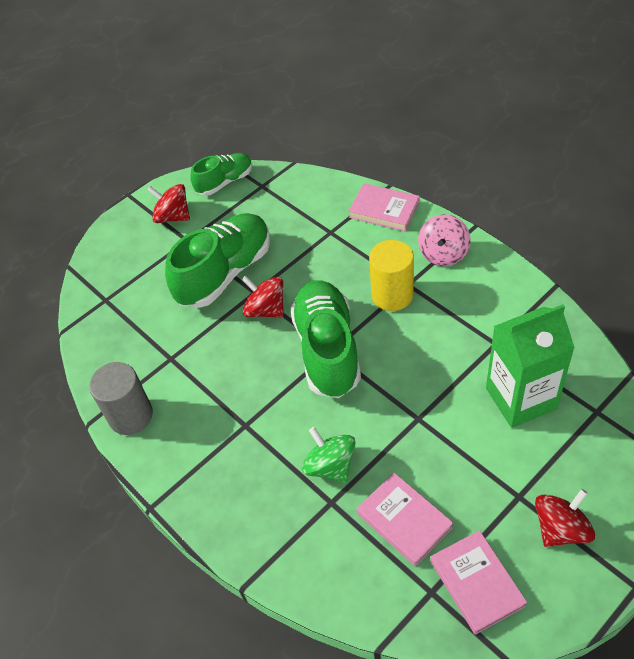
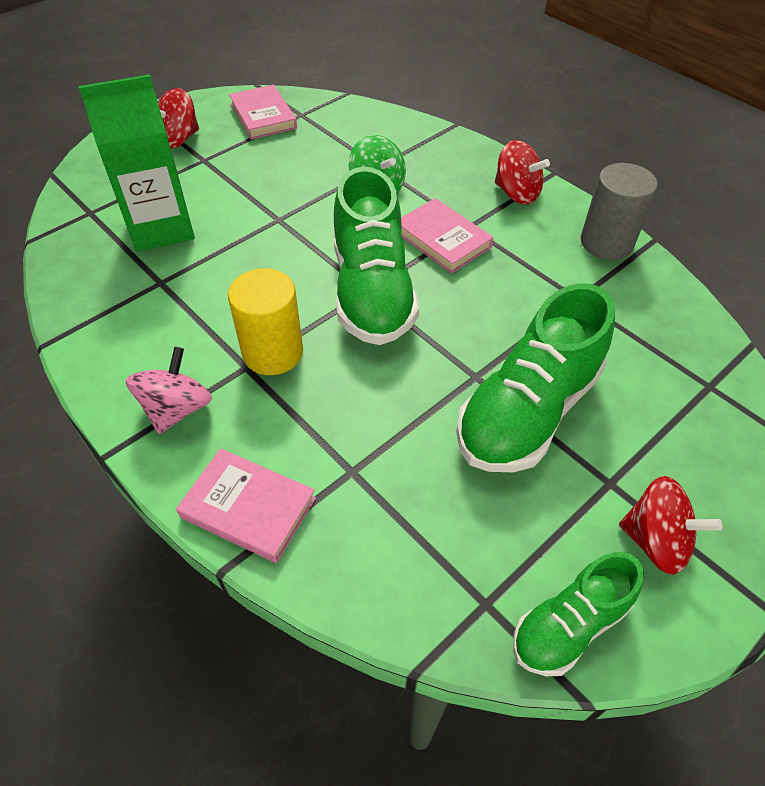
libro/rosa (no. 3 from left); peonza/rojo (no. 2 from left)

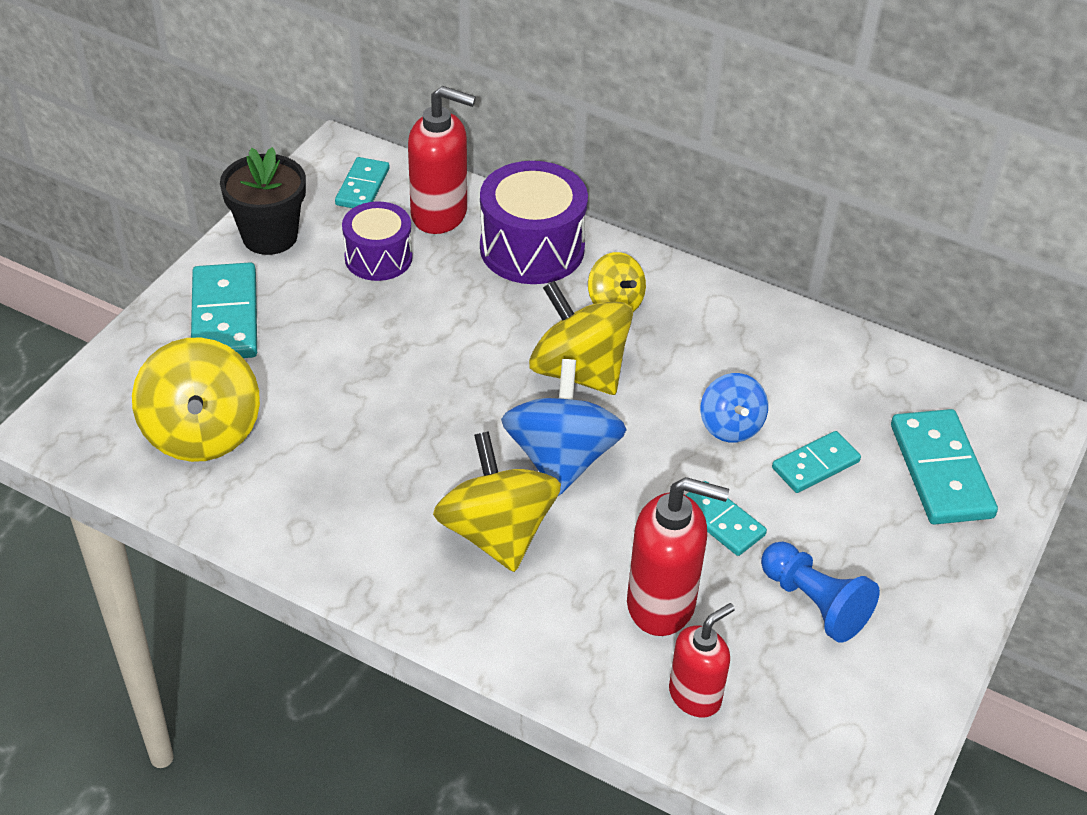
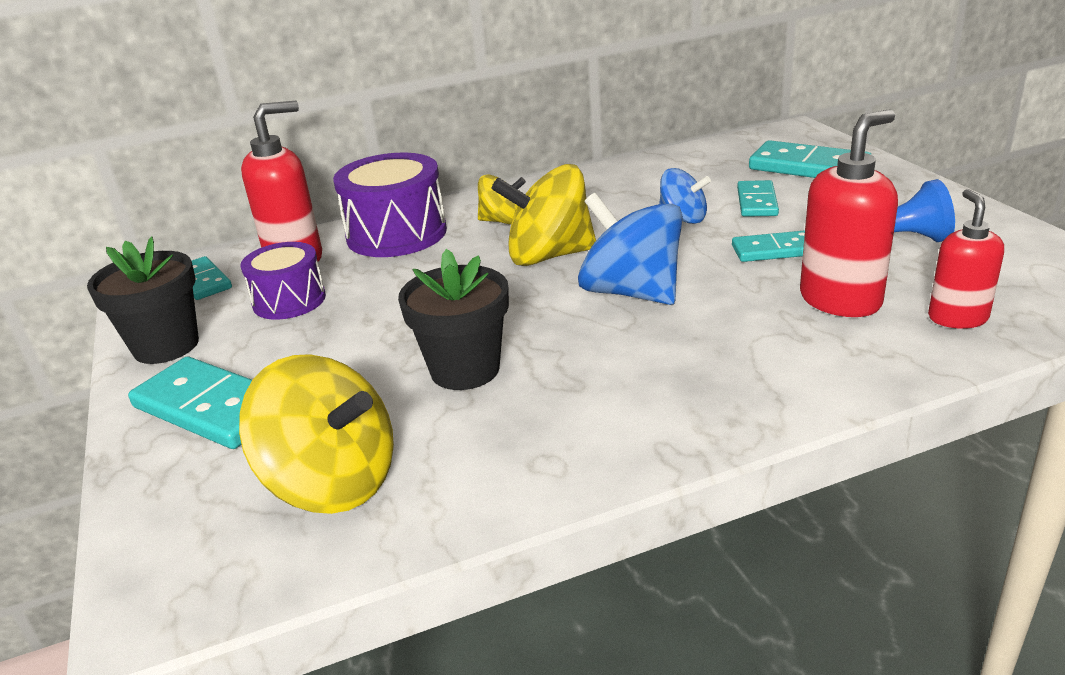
maceta/negro (no. 2 from left); peonza/amarillo (no. 2 from left in the first image)

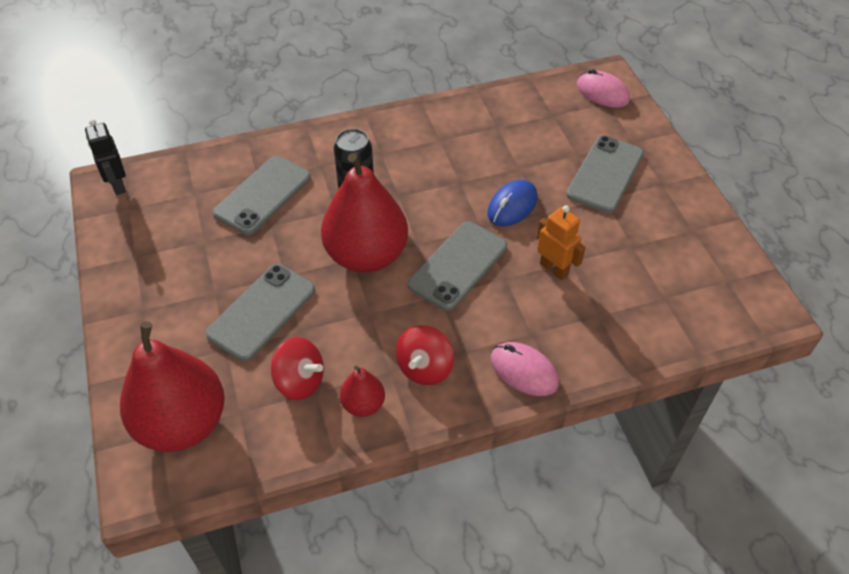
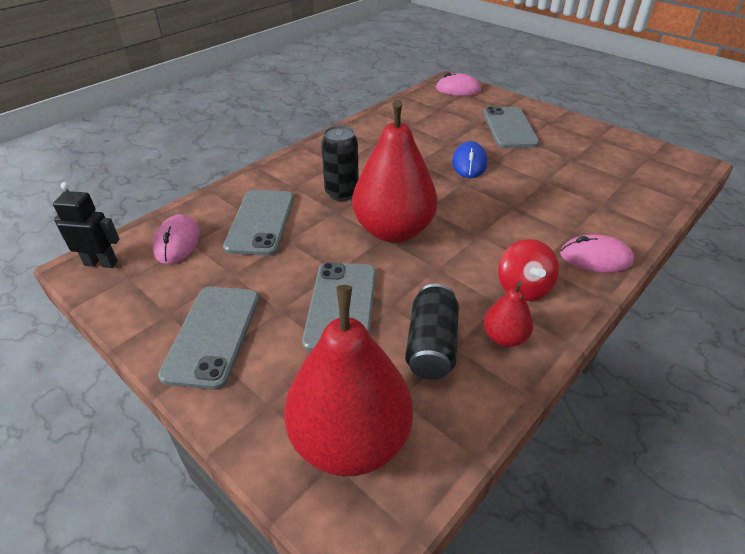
robot/negro; ratón/rosa (no. 1 from left); móvil/gris (no. 1 from left); lata/negro (no. 2 from left); robot/naranja

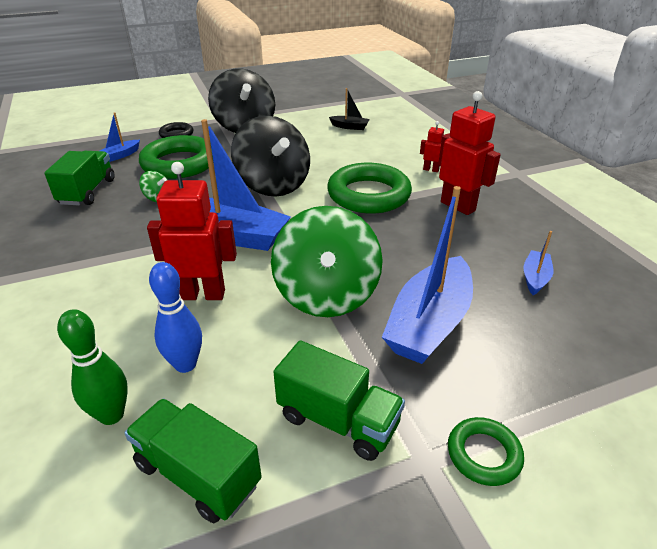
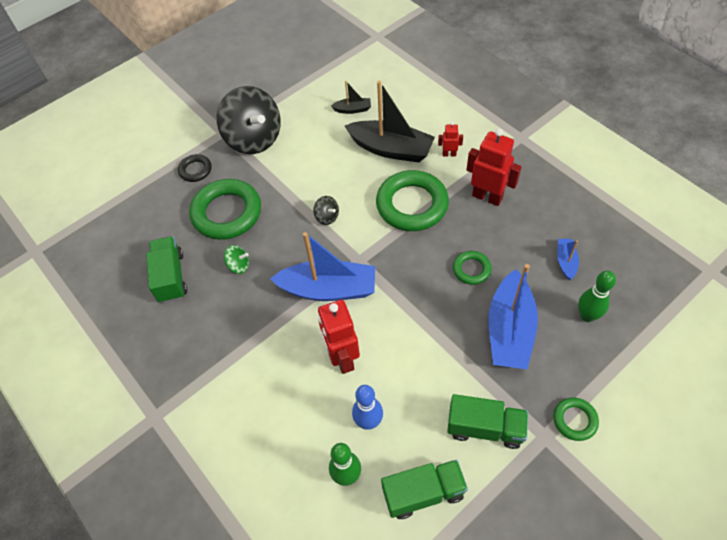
peonza/negro (no. 2 from left); robot/rojo (no. 1 from left); barco/negro (no. 2 from left); camión/verde (no. 2 from left); anillo/verde (no. 3 from left); bolo/verde (no. 2 from left); barco/azul (no. 1 from left in the first image); peonza/verde (no. 2 from left in the first image)

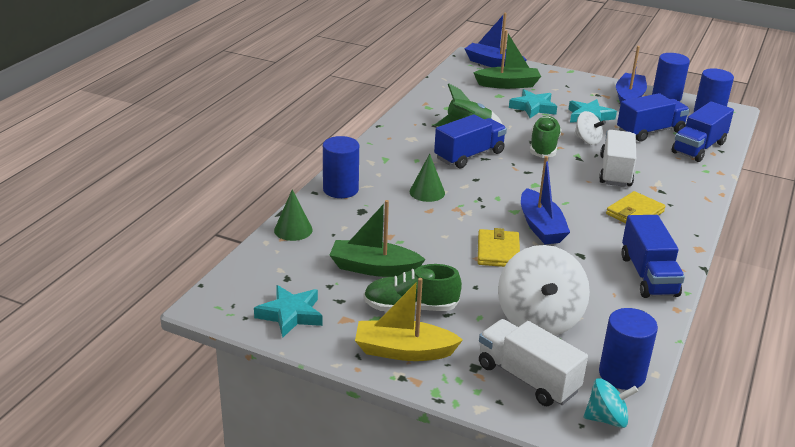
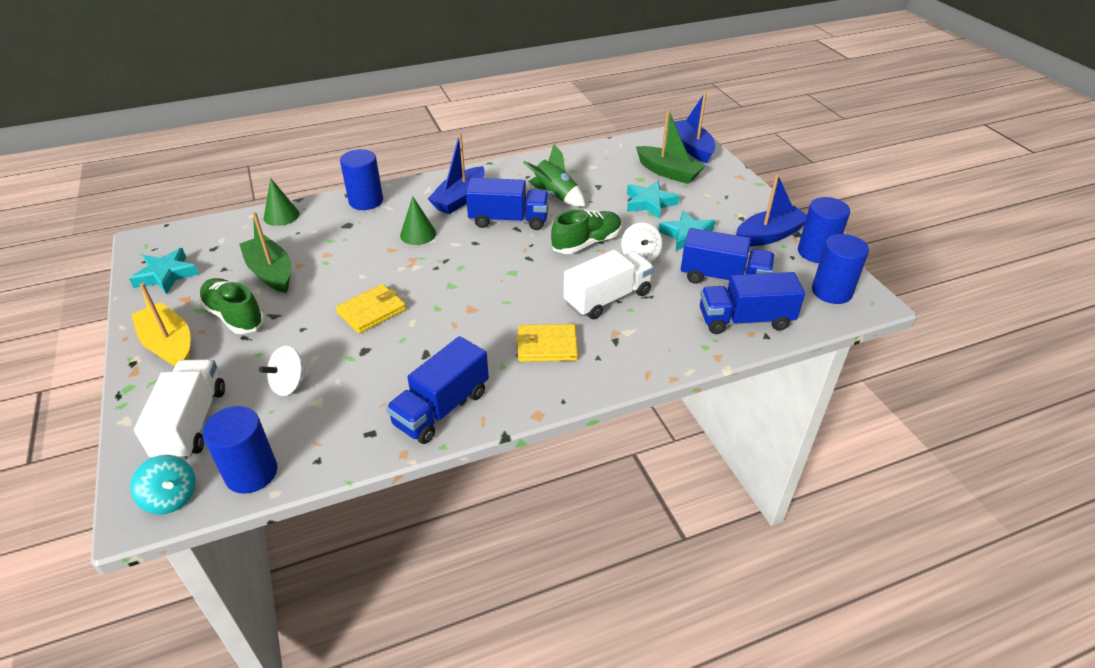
peonza/blanco (no. 1 from left); barco/azul (no. 1 from left)

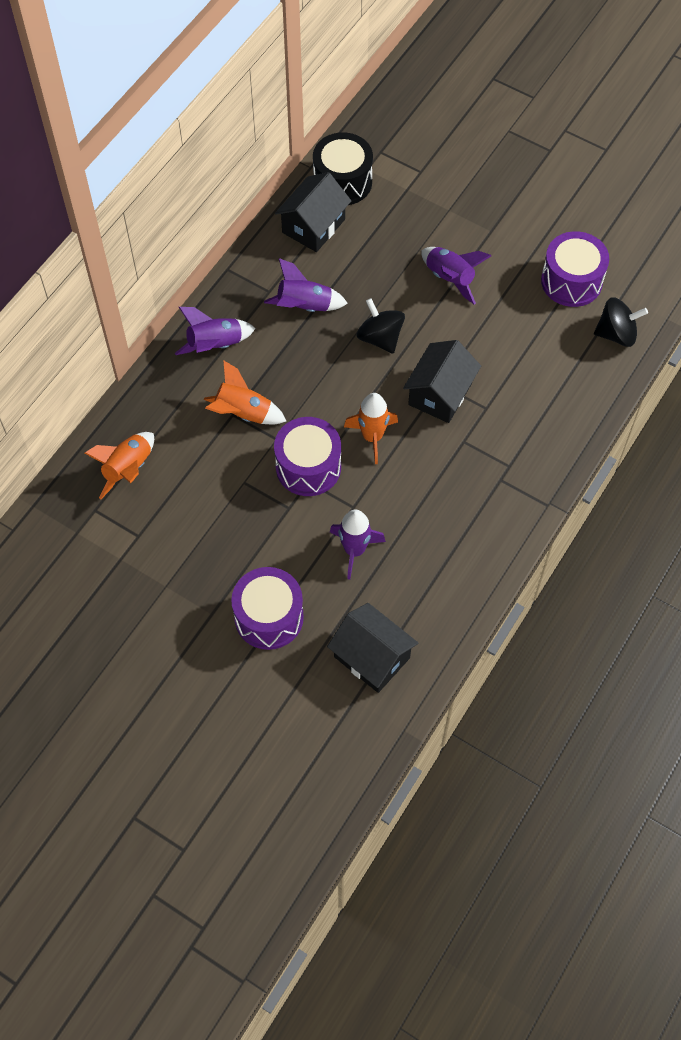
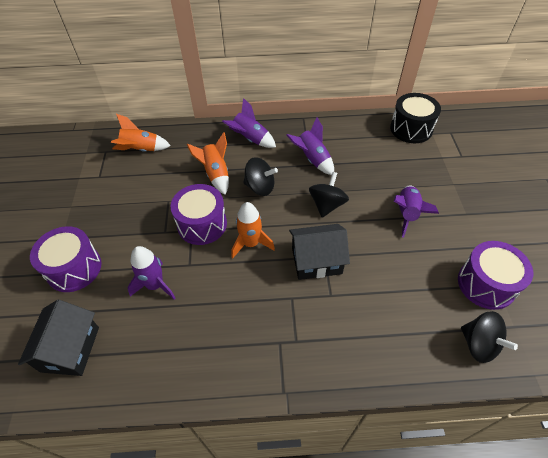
peonza/negro (no. 1 from left); casa/negro (no. 1 from left in the first image)

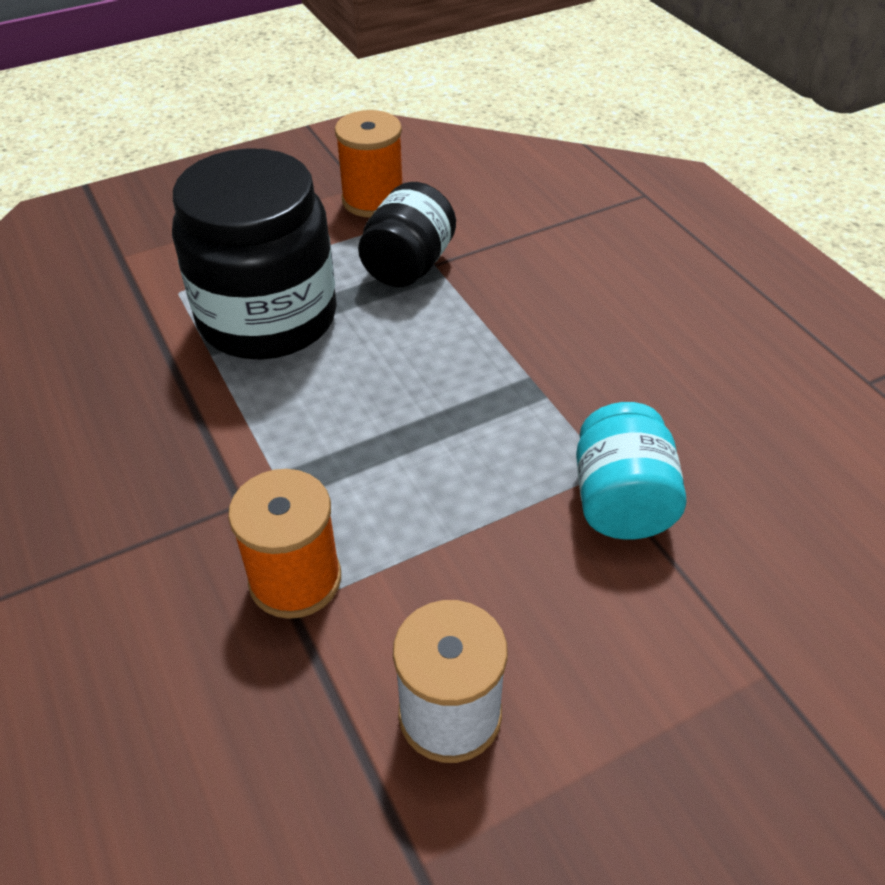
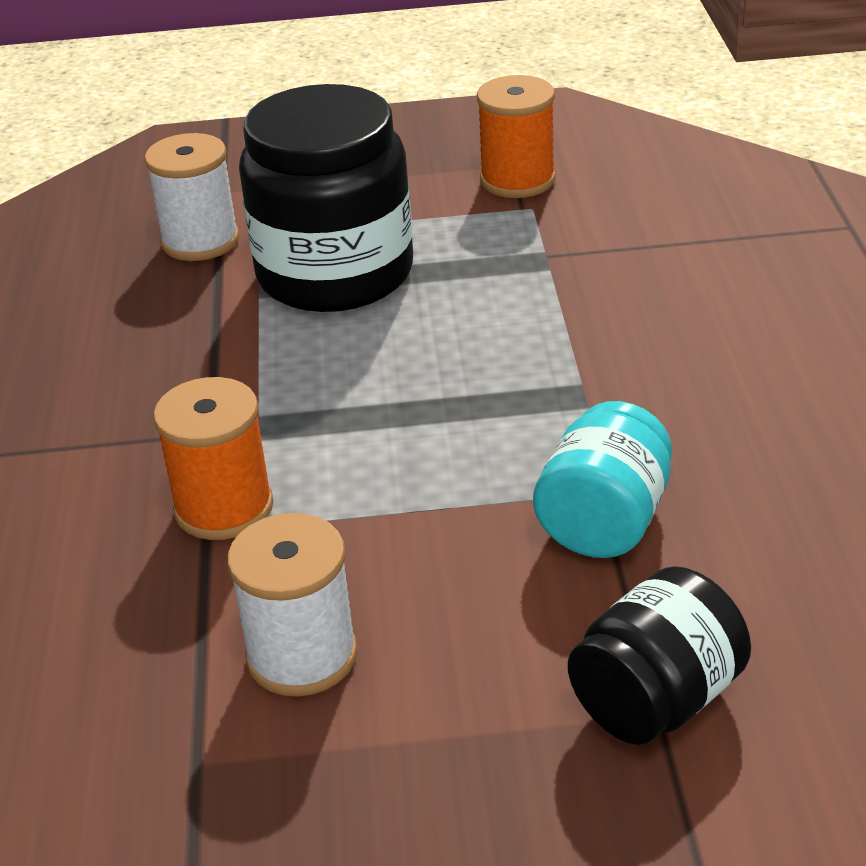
carrete/blanco (no. 1 from left); tarro/negro (no. 2 from left)

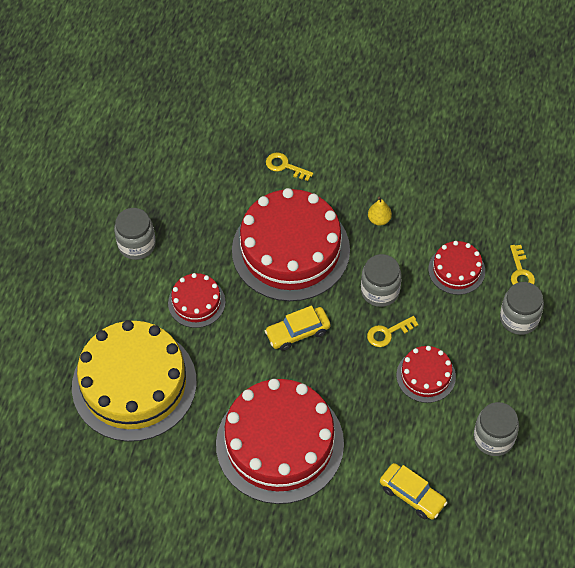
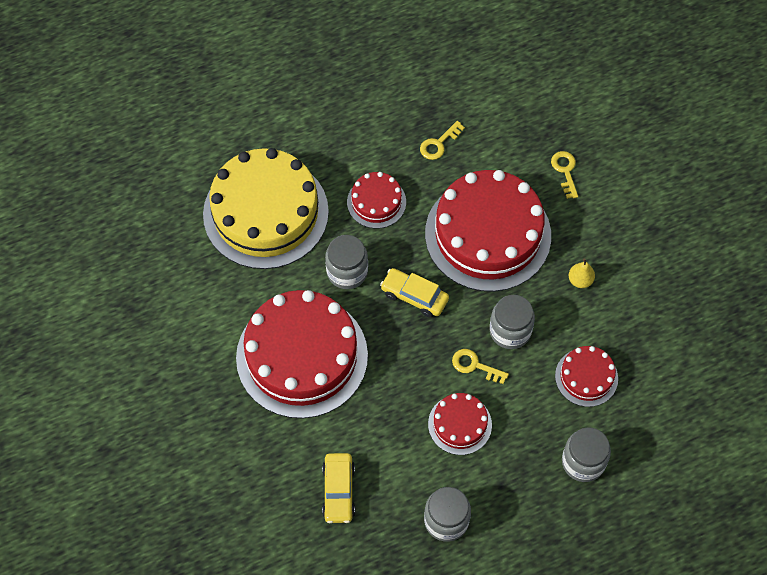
tarro/gris (no. 1 from left); llave/amarillo (no. 1 from left)

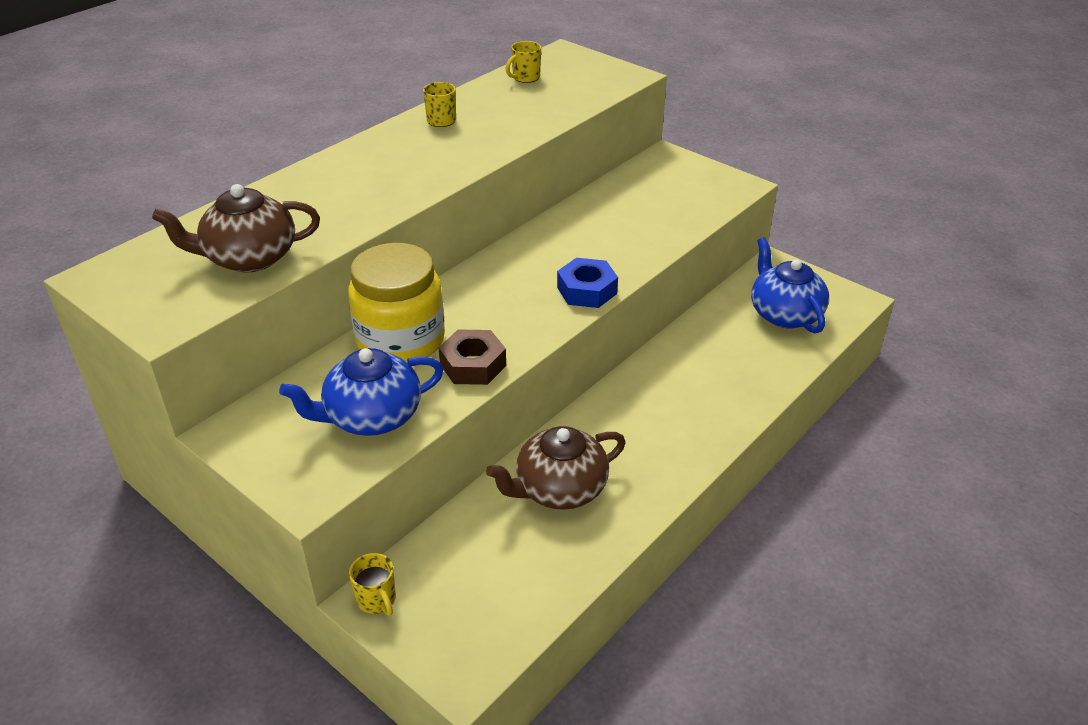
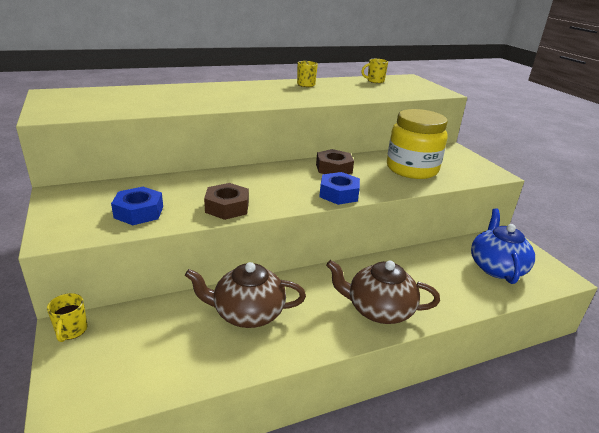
tuerca/azul (no. 1 from left); tuerca/marrón (no. 2 from left); tetera/marrón (no. 2 from left); tarro/amarillo

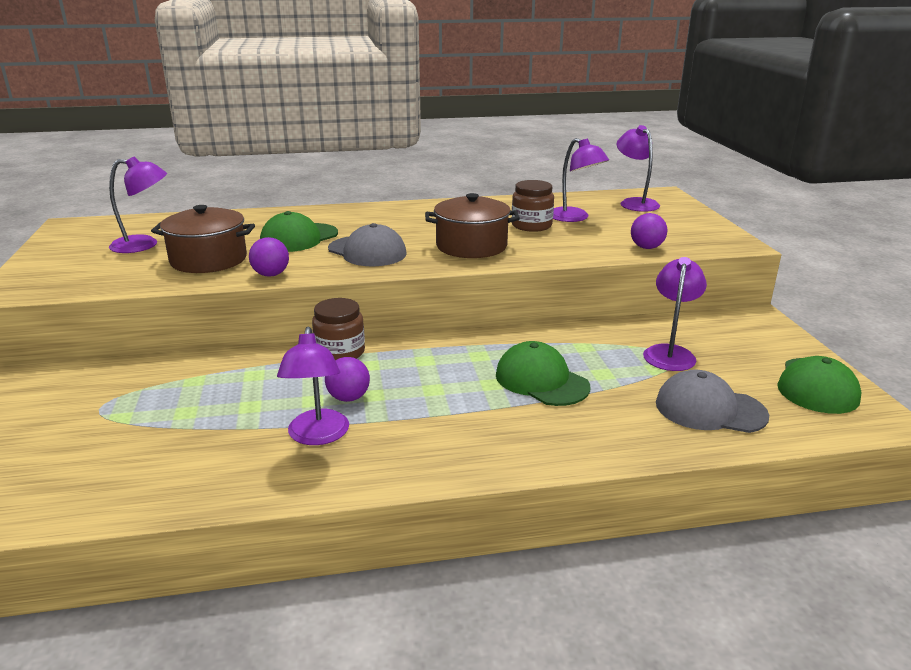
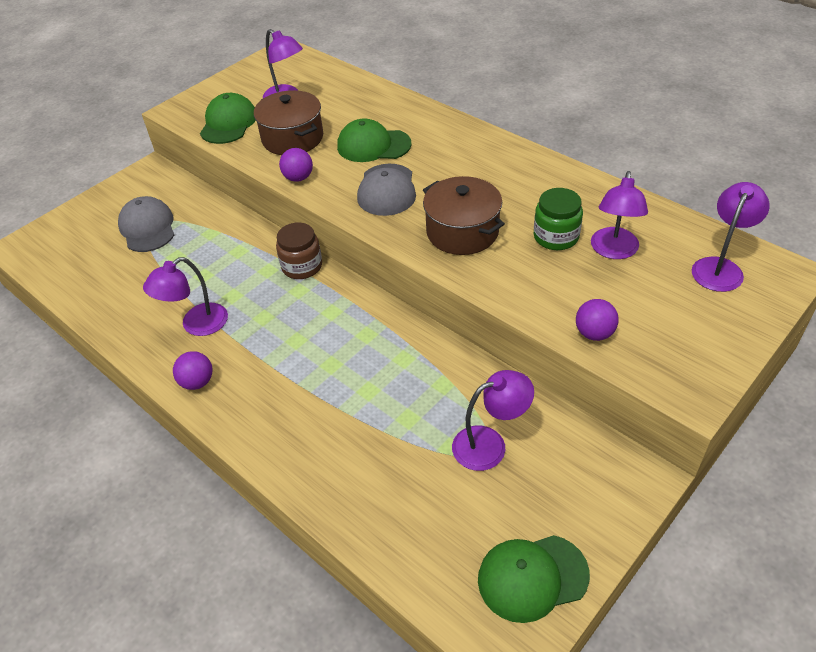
gorra/gris (no. 1 from left); pelota/morado (no. 1 from left); gorra/verde (no. 1 from left); tarro/verde

